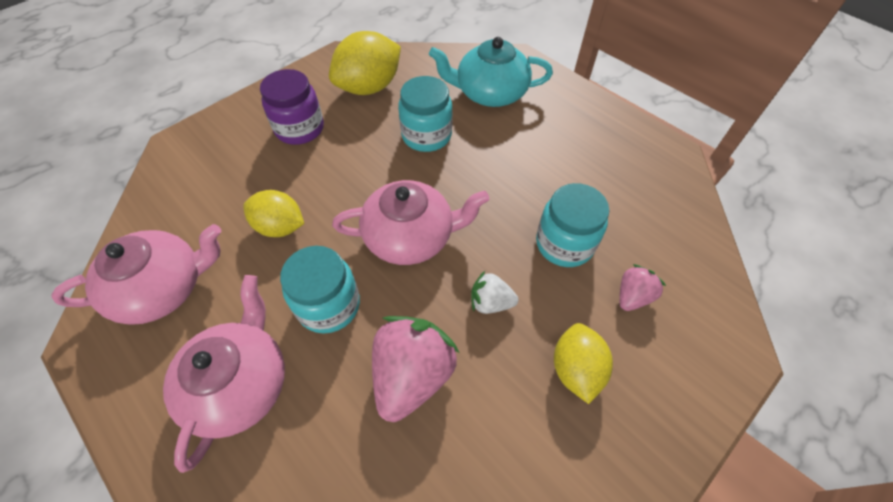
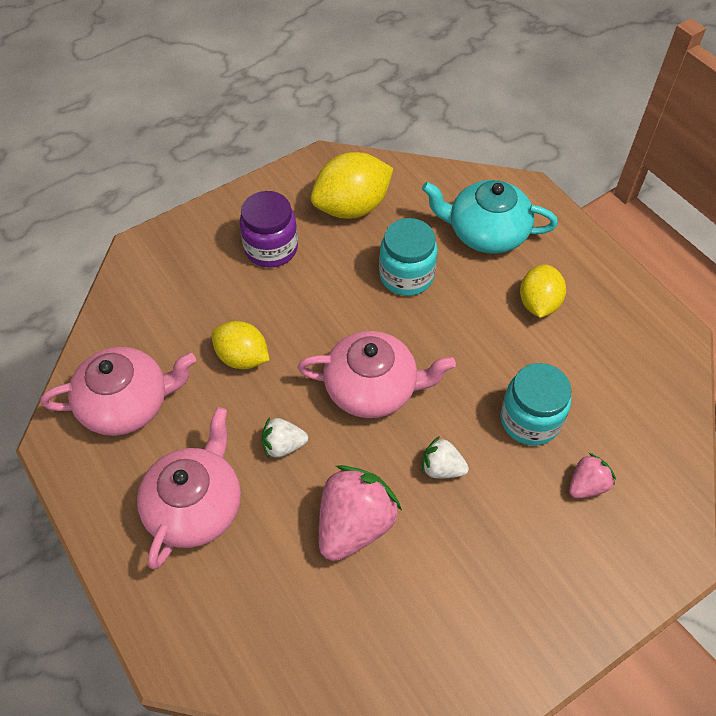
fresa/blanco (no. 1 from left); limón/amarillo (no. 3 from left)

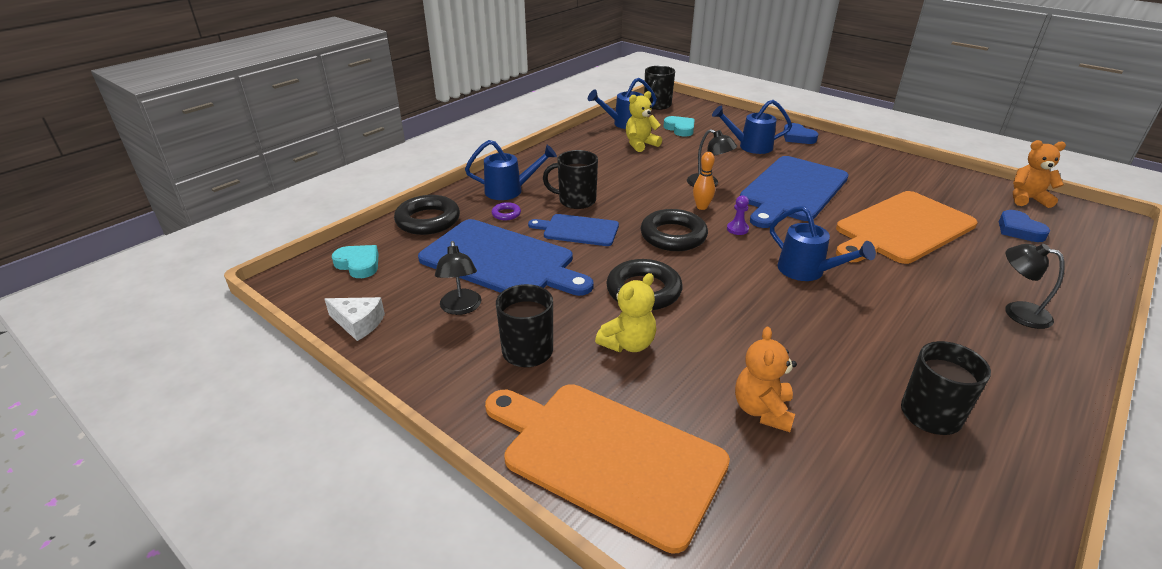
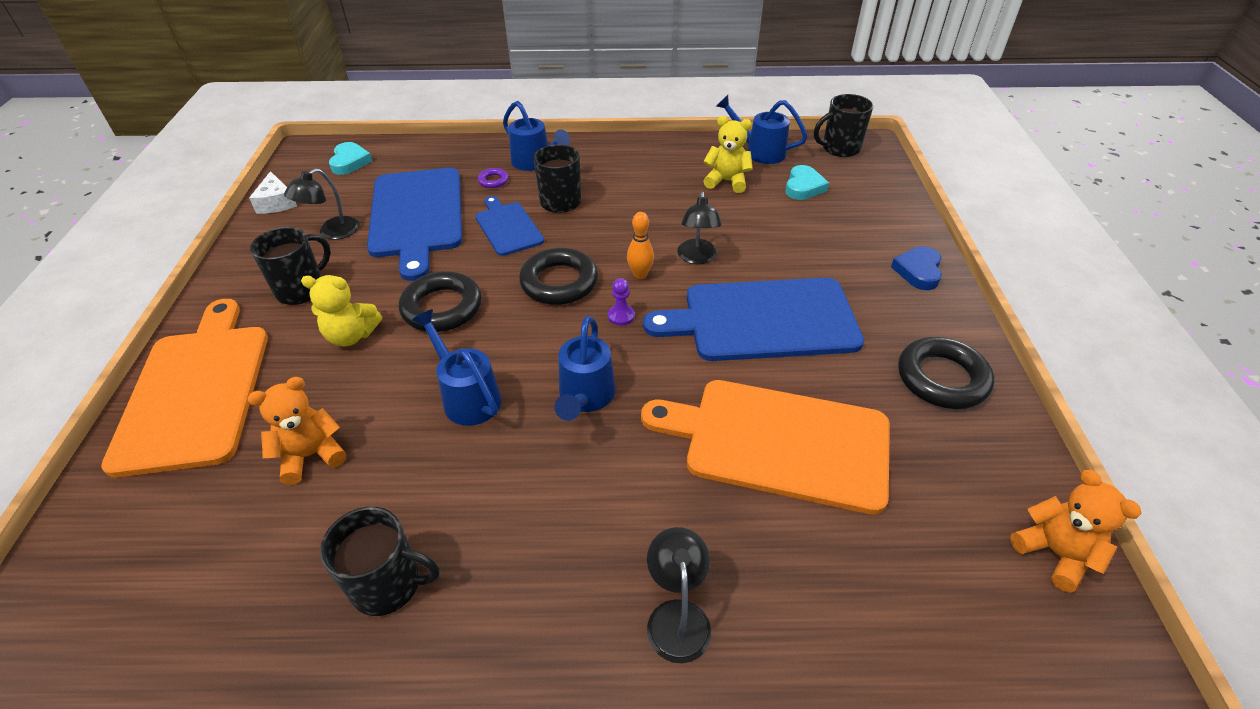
regadera/azul (no. 1 from left); anillo/negro (no. 3 from left); corazón/azul (no. 2 from left in the first image)

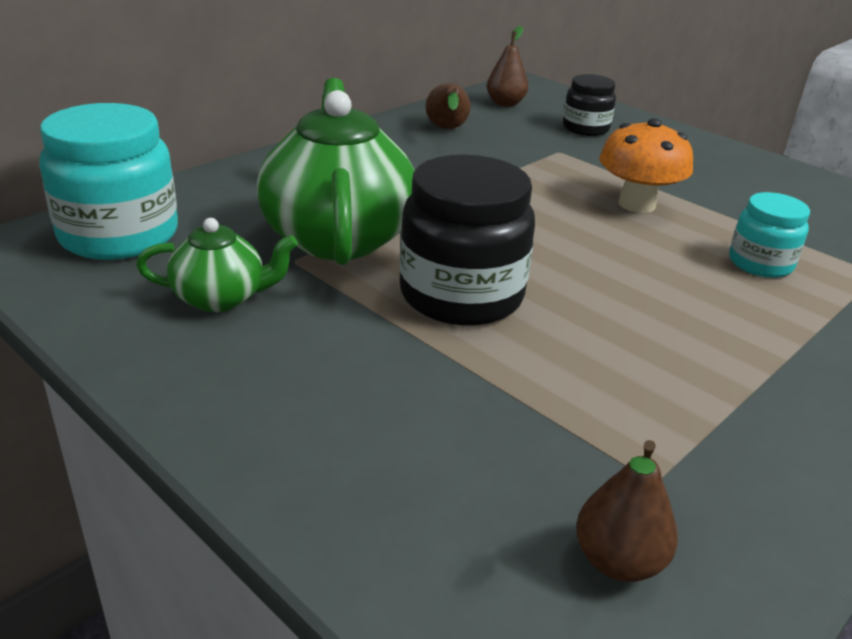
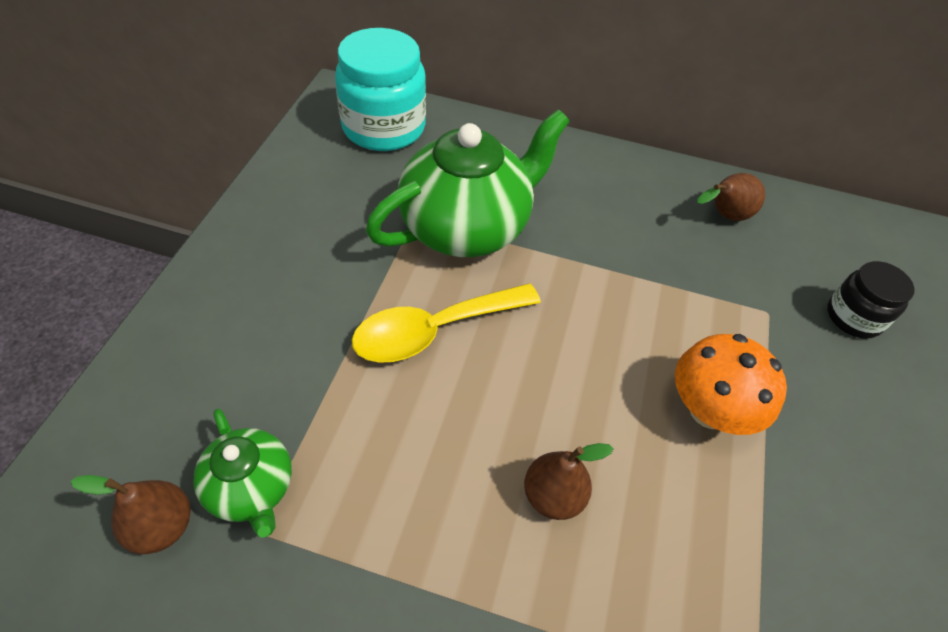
tetera/verde (no. 1 from left); cuchara/amarillo; pera/marrón (no. 2 from left); tarro/turquesa (no. 2 from left in the first image)

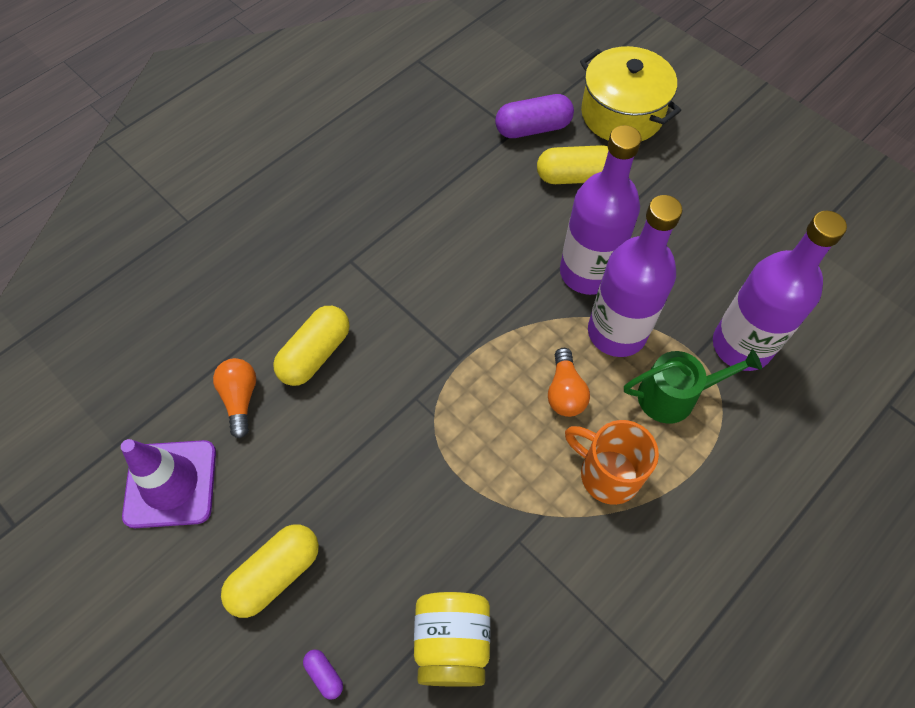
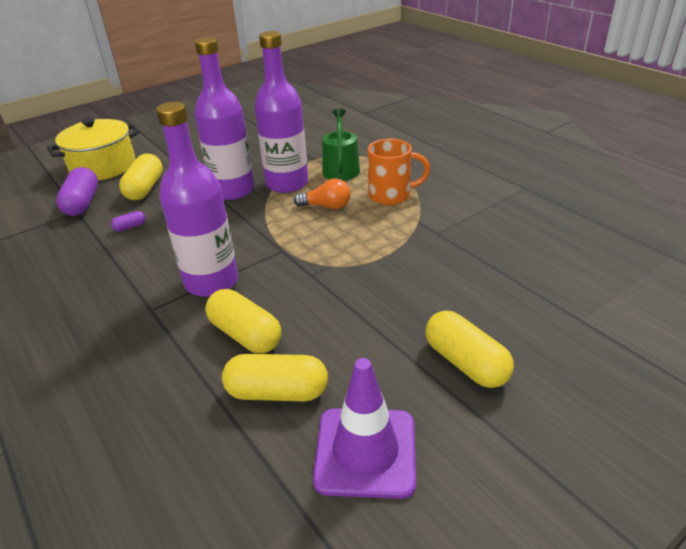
cápsula/morado (no. 2 from left); botella/morado (no. 1 from left); cápsula/amarillo (no. 3 from left); taza/naranja; tarro/amarillo

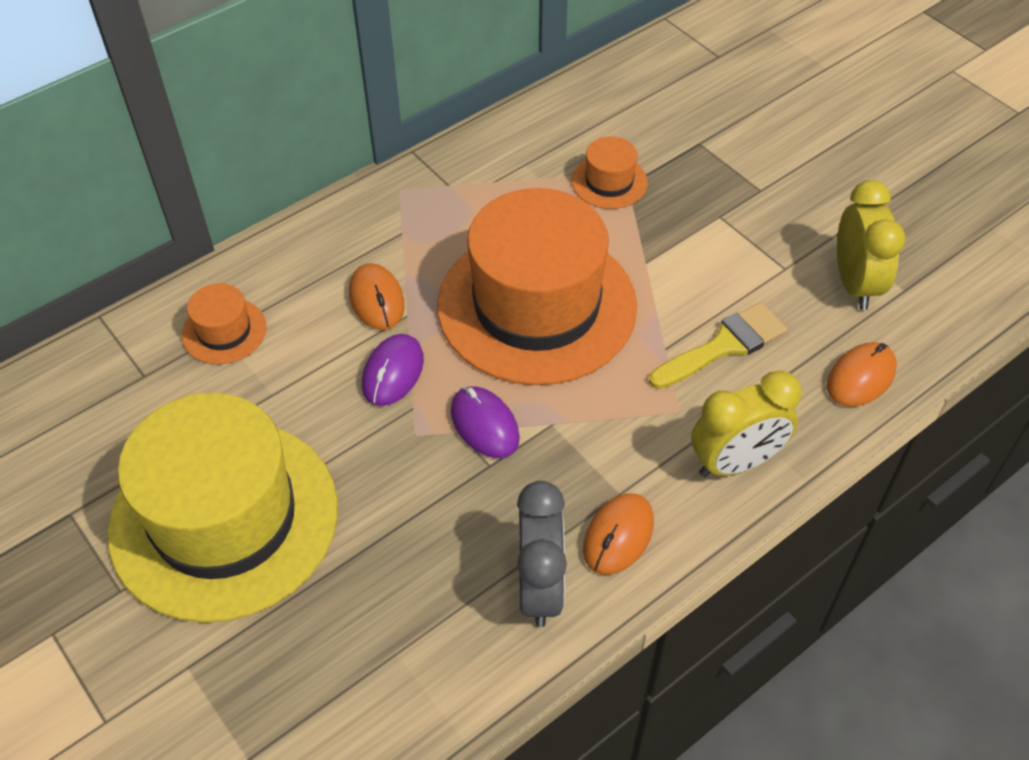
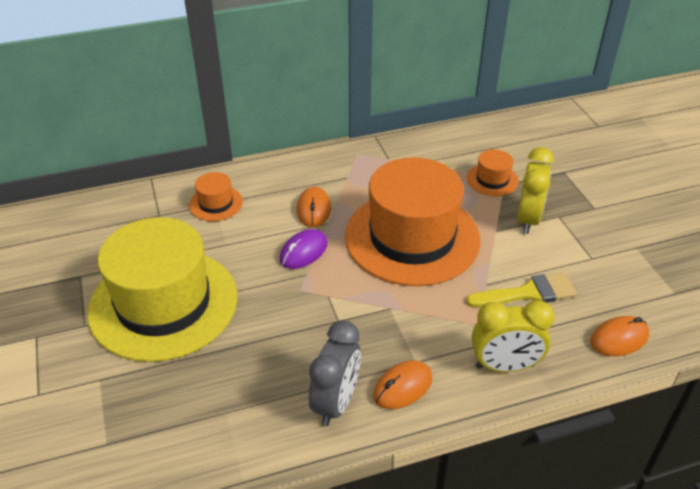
despertador/amarillo (no. 2 from left); ratón/morado (no. 2 from left in the first image)

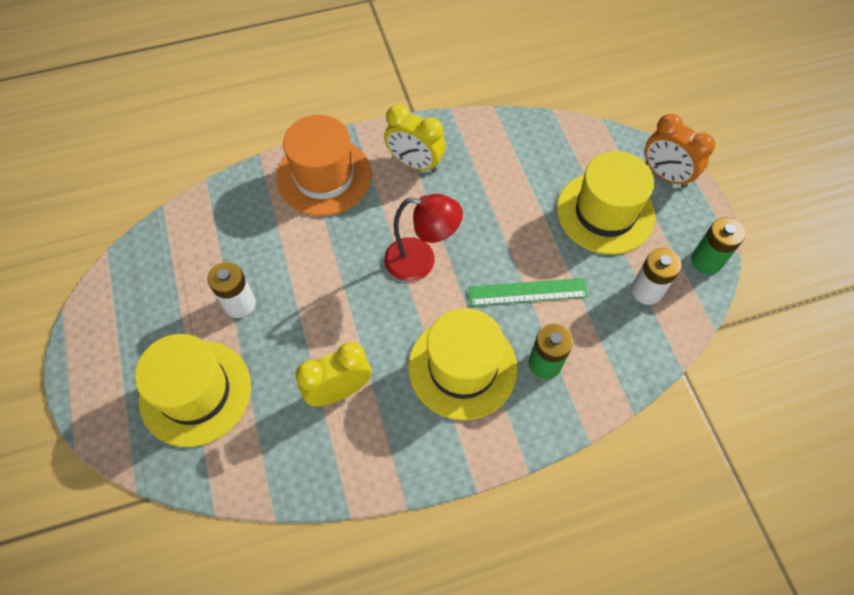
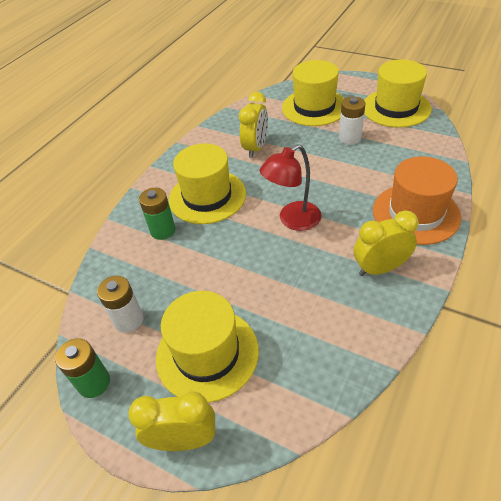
despertador/amarillo (no. 1 from left); sombrero/amarillo (no. 4 from left); regla/verde

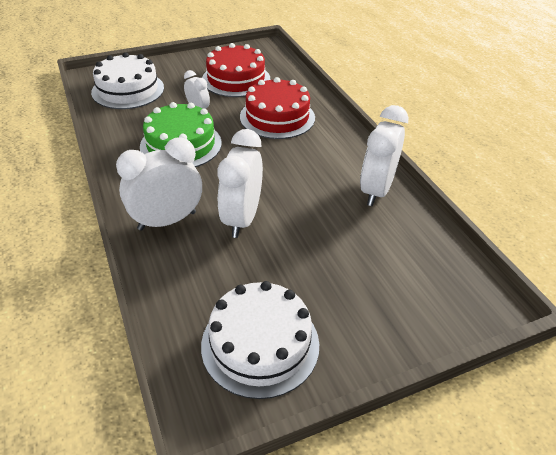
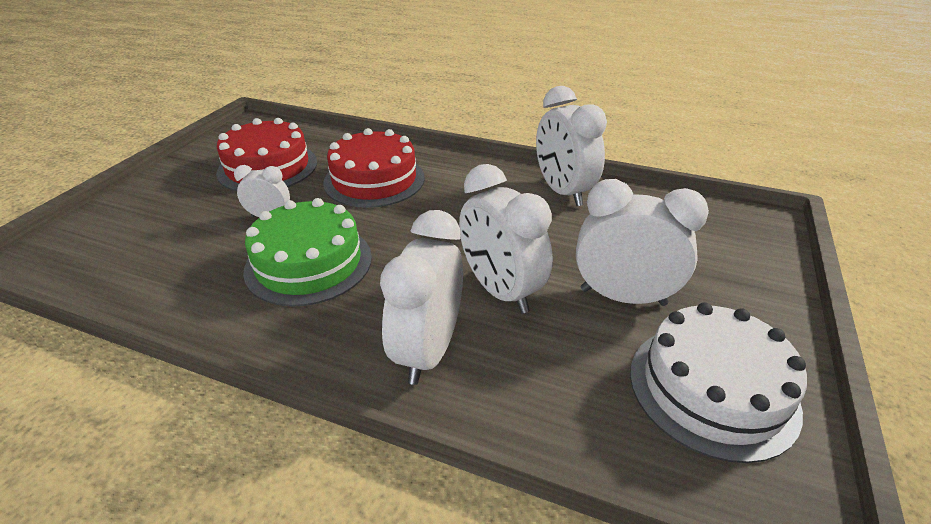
despertador/blanco (no. 5 from left); tarta/blanco (no. 1 from left in the first image)

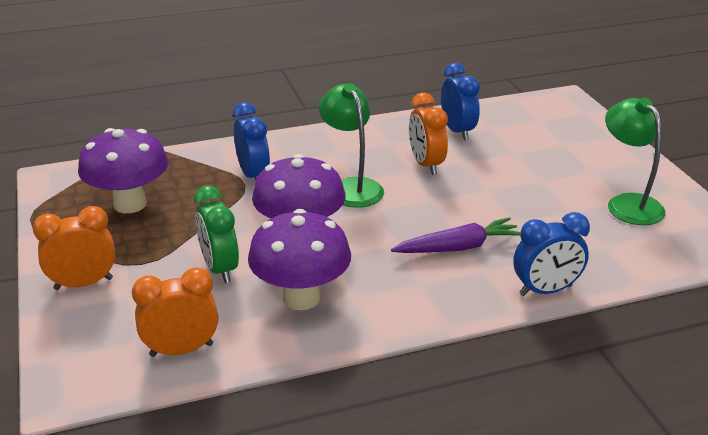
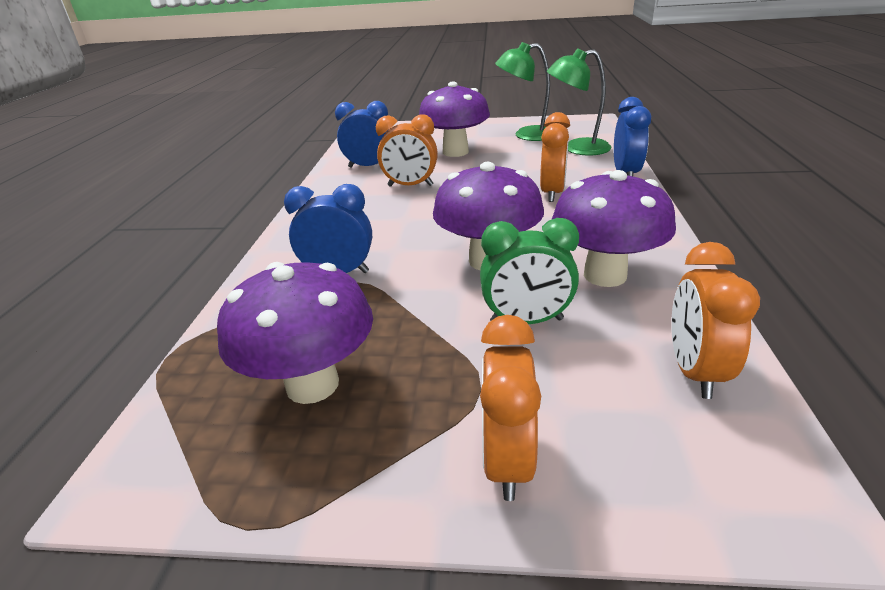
seta/morado (no. 2 from left); despertador/naranja (no. 3 from left); lámpara/verde (no. 2 from left)

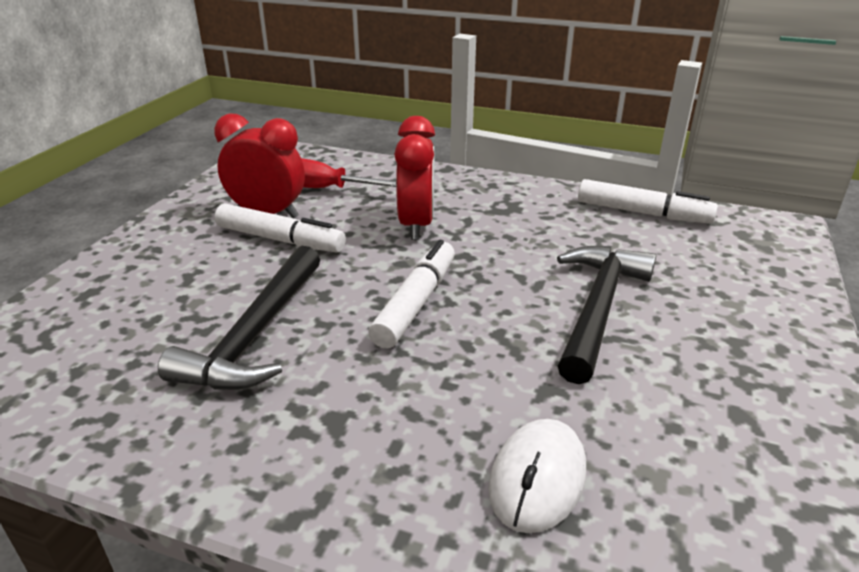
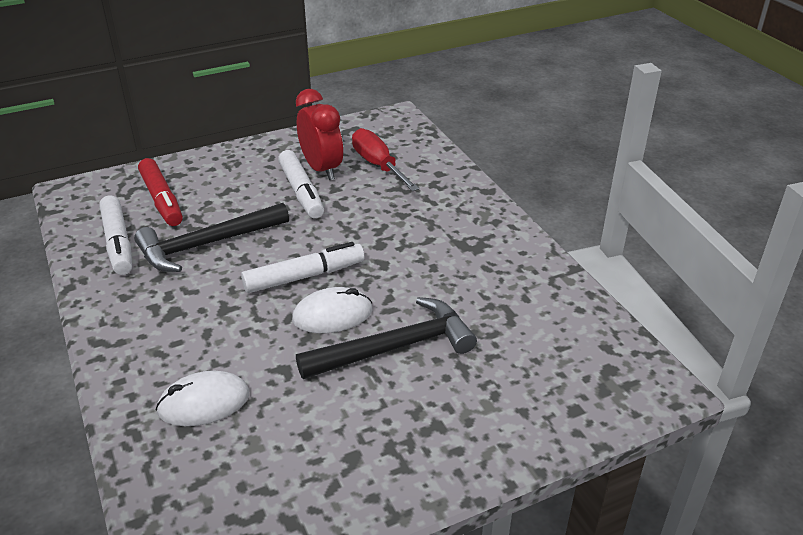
rotulador/blanco (no. 1 from left); rotulador/rojo; ratón/blanco (no. 2 from left); despertador/rojo (no. 2 from left in the first image)

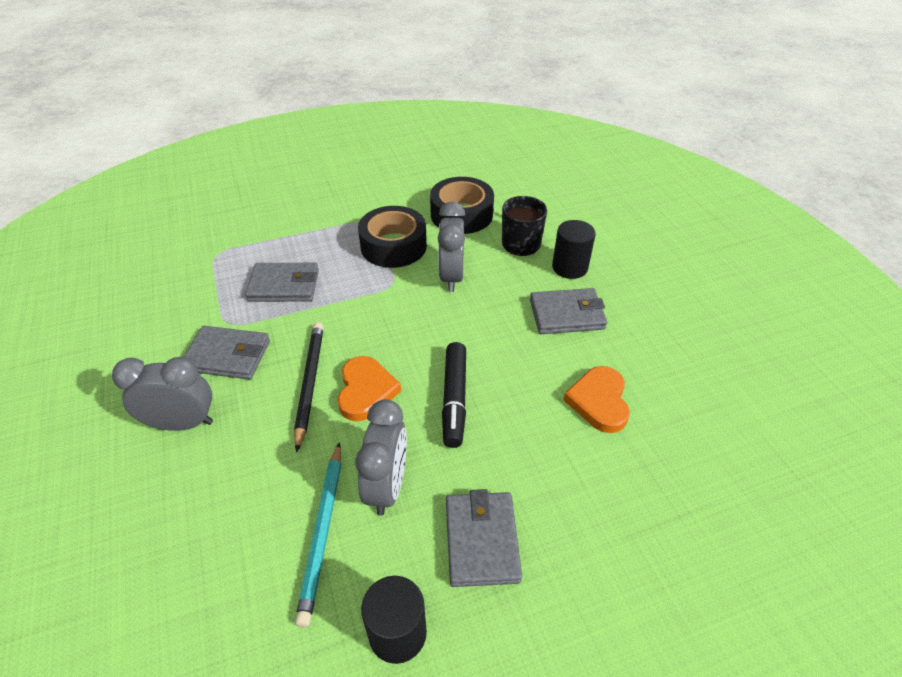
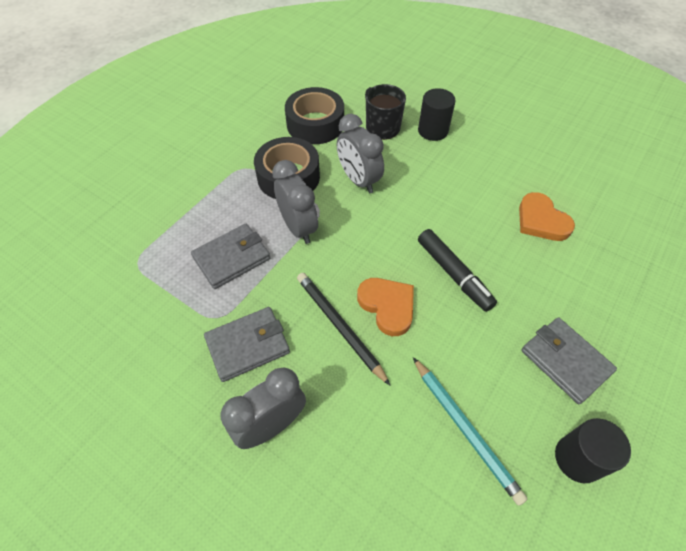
despertador/gris (no. 2 from left); cartera/gris (no. 4 from left in the first image)

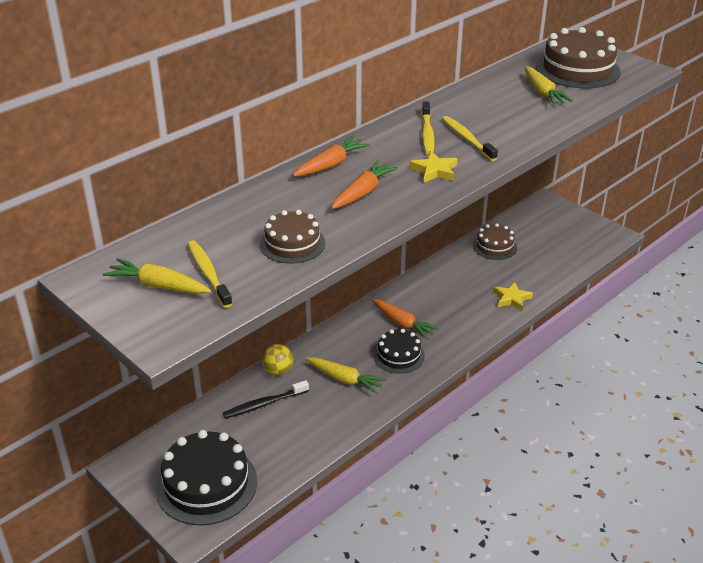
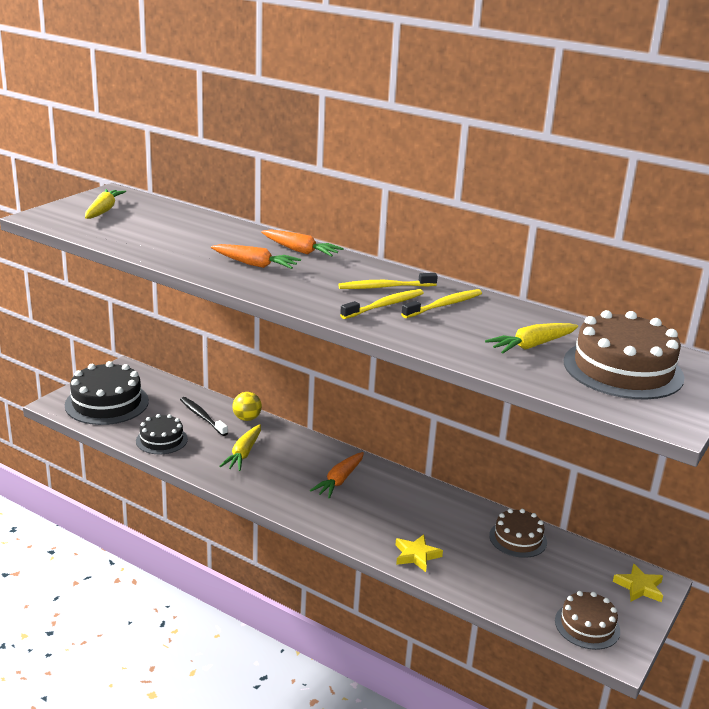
tarta/negro (no. 2 from left); cepillo de dientes/amarillo (no. 3 from left); tarta/marrón (no. 2 from left); estrella/amarillo (no. 2 from left)

